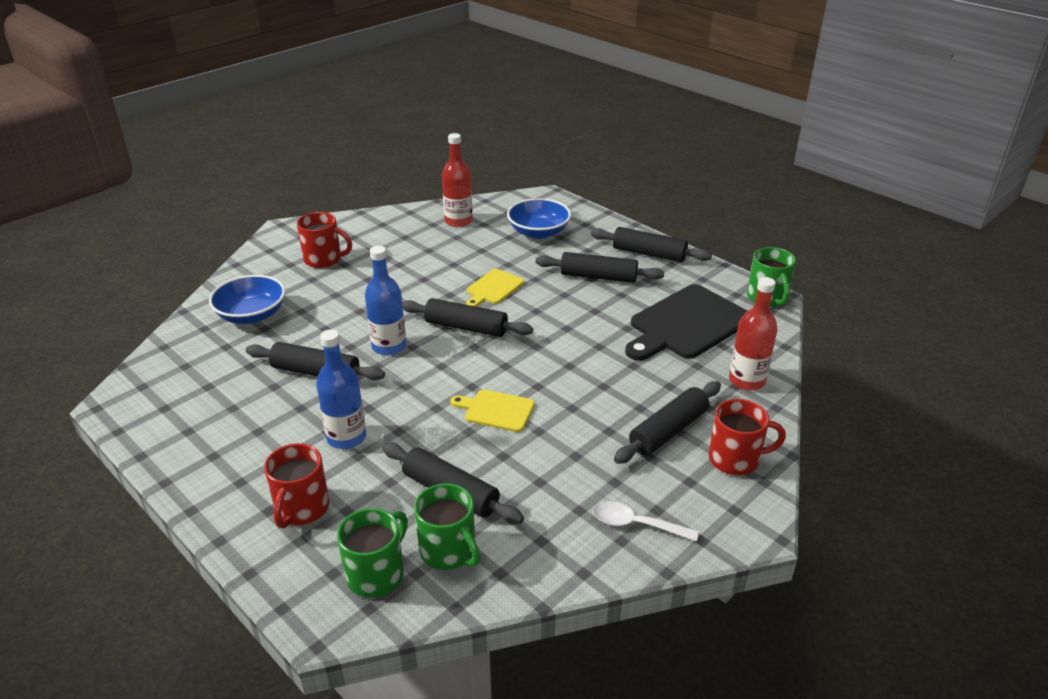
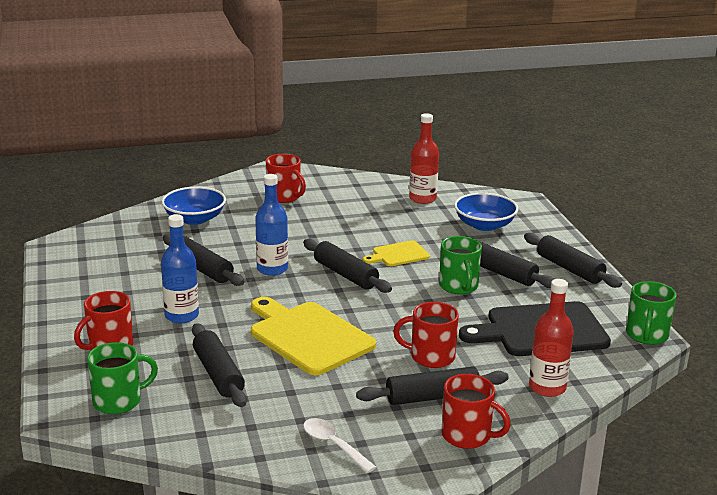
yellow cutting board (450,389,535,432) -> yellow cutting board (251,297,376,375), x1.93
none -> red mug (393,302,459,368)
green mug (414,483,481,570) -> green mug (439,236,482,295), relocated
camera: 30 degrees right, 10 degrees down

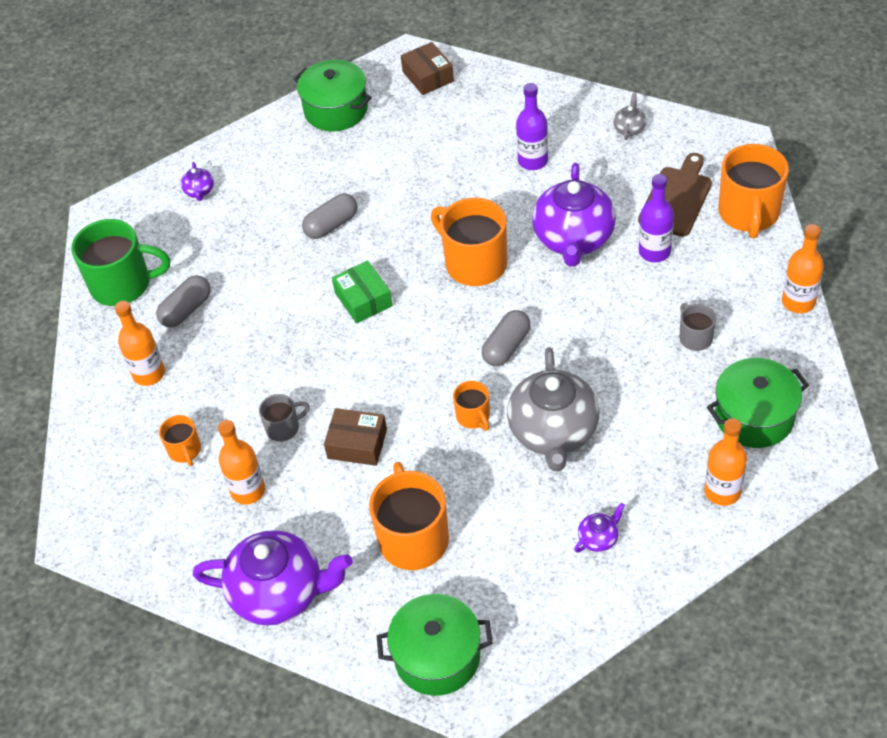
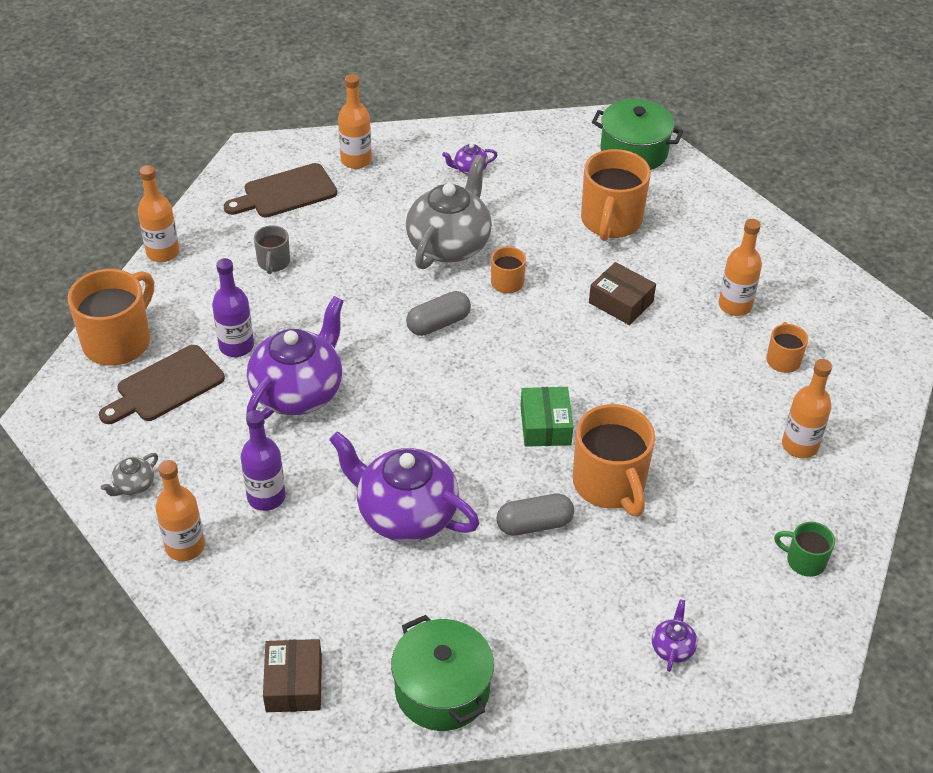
none -> orange bottle (156,460,205,561)
green pot (707,358,809,448) -> brown cutting board (223,163,337,217)
purple teapot (193,530,353,625) -> purple teapot (329,431,480,542), relocated
orange mug (431,198,507,286) -> orange mug (573,404,655,517), relocated
green mug (71,219,170,306) -> green mug (774,522,835,577), x0.51
grey capsule (156,275,211,328) -> none
grey mug (259,394,310,442) -> none
camera: 160 degrees left, 5 degrees down

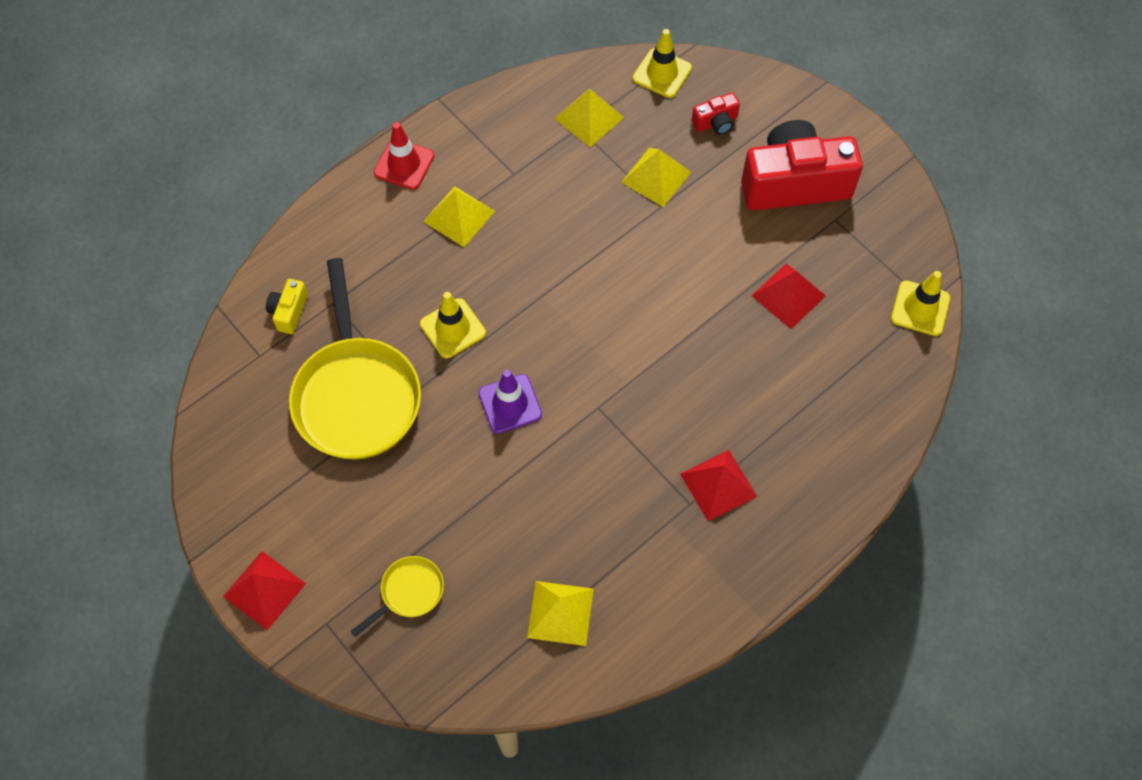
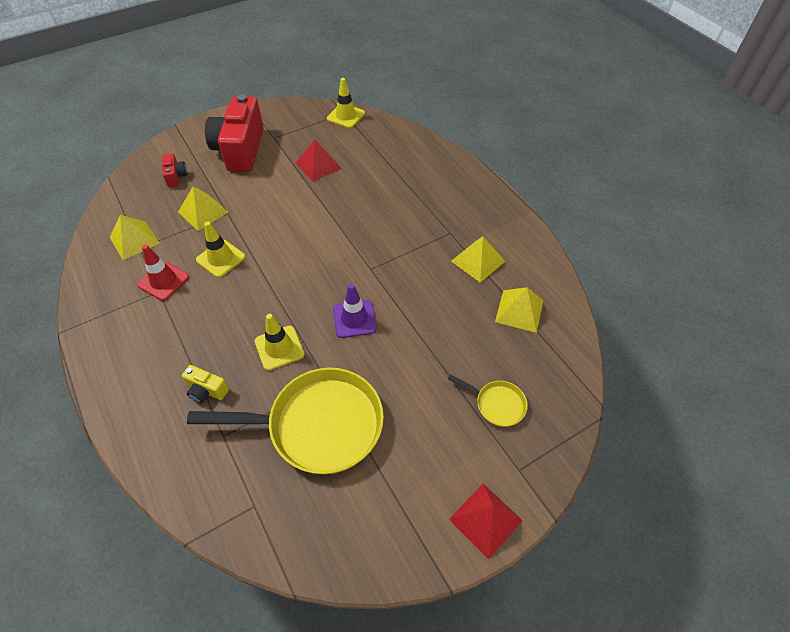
red traffic cone (374,122,434,190) -> red traffic cone (137,244,189,301), relocated
yellow camera (266,279,308,334) -> yellow camera (182,365,229,403), relocated
yellow traffic cone (633,29,692,98) -> yellow traffic cone (196,221,245,278), relocated
yellow pan (350,556,444,637) -> yellow pan (448,374,528,427), 150 degrees clockwise
yellow pyramid (423,186,495,247) -> yellow pyramid (451,236,505,283), relocated
red pyramid (680,450,757,521) -> none
camera: 80 degrees left, 10 degrees down

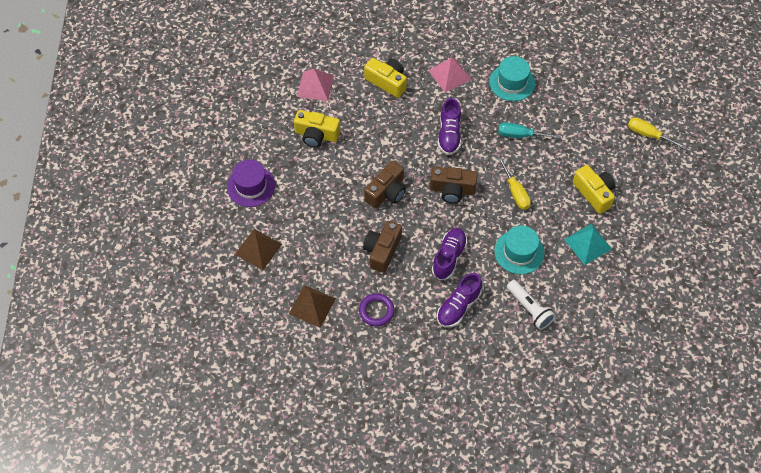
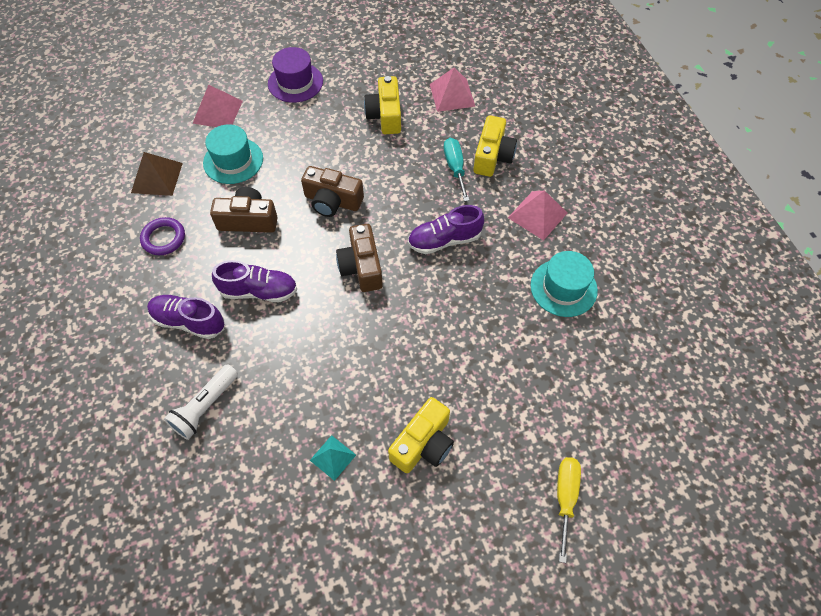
brown pyramid (235,229,282,270) -> pink pyramid (192,85,243,127)
turquoise hat (494,225,545,274) -> turquoise hat (203,124,263,184), relocated
turquoise pyramid (564,224,612,265) -> turquoise pyramid (310,435,356,481), x0.63
turquoise screwdriver (498,123,559,139) -> turquoise screwdriver (444,138,470,201), relocated
yellow screwdriver (498,158,531,210) -> none
camera: 70 degrees right, 0 degrees up

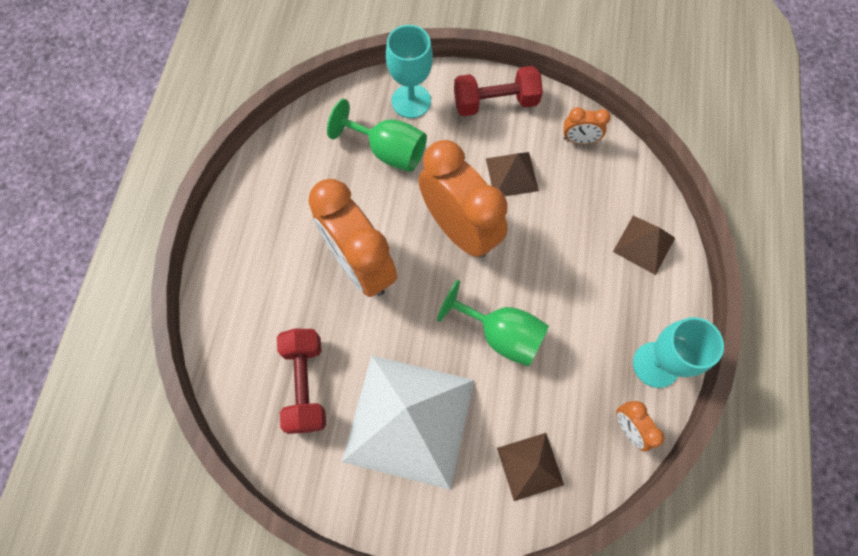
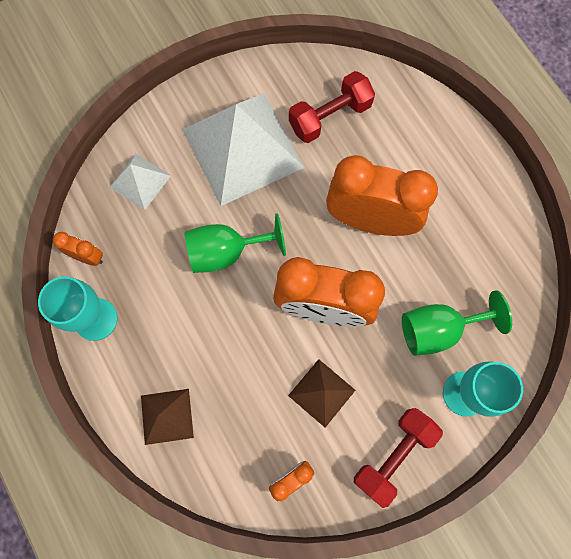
brown pyramid (497,433,564,501) -> white pyramid (110,154,171,210)
red dumbbell (277,328,326,434) -> red dumbbell (289,71,375,143), 75 degrees counterclockwise
camera: 140 degrees right, 5 degrees up

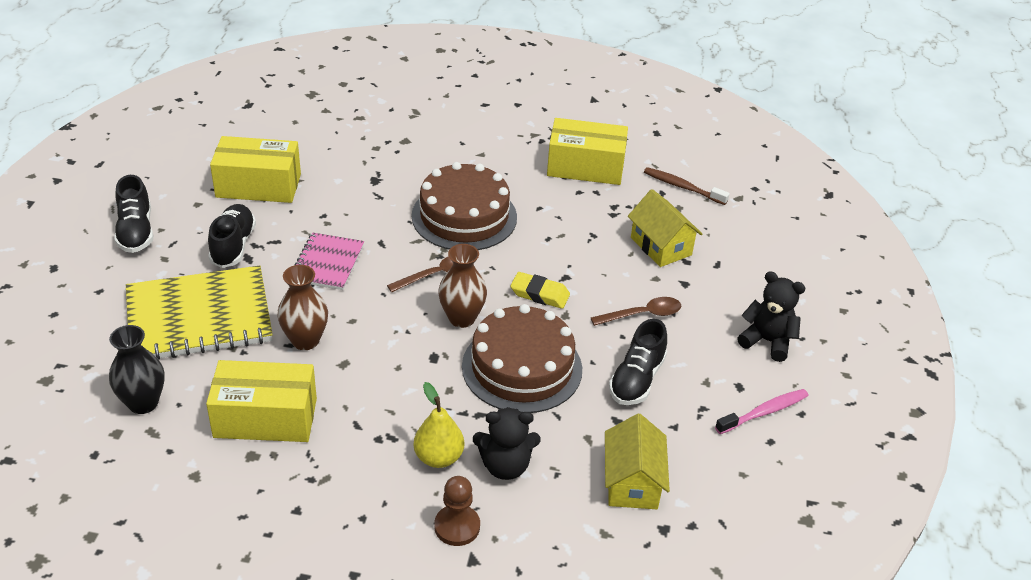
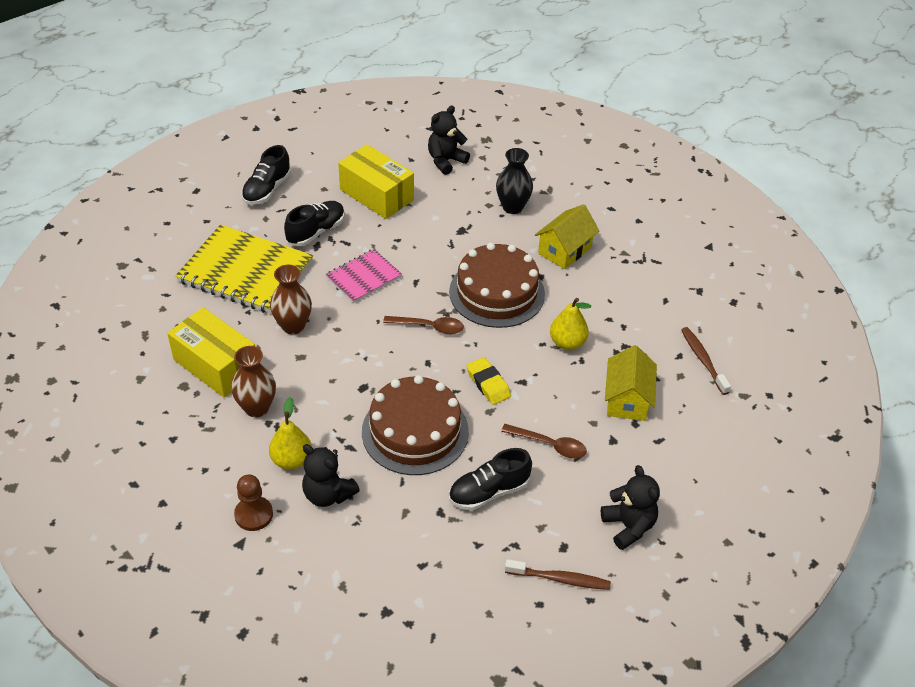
brown vase (438,244,487,328) -> brown vase (231,346,276,417), relocated
none -> black teddy bear (428,105,470,175)
black vase (109,325,165,414) -> black vase (496,148,533,214), relocated
pink toothbrush (715,389,809,434) -> brown toothbrush (505,559,611,590)
yellow house (605,414,670,509) -> yellow house (535,204,599,269), relocated
none -> yellow pear (550,298,591,350)
yellow box (547,118,628,185) -> none
camera: 40 degrees right, 5 degrees up

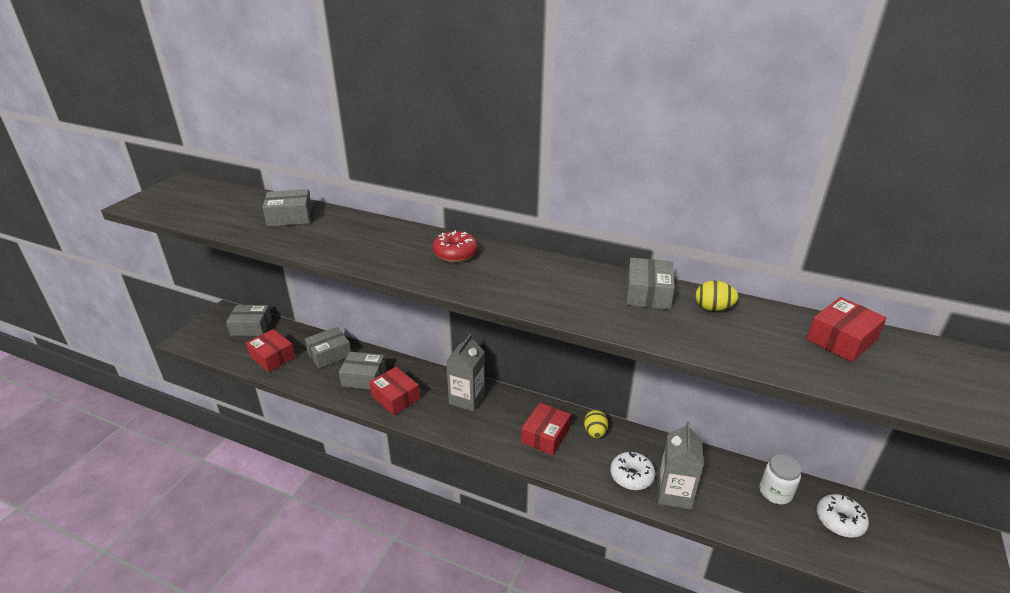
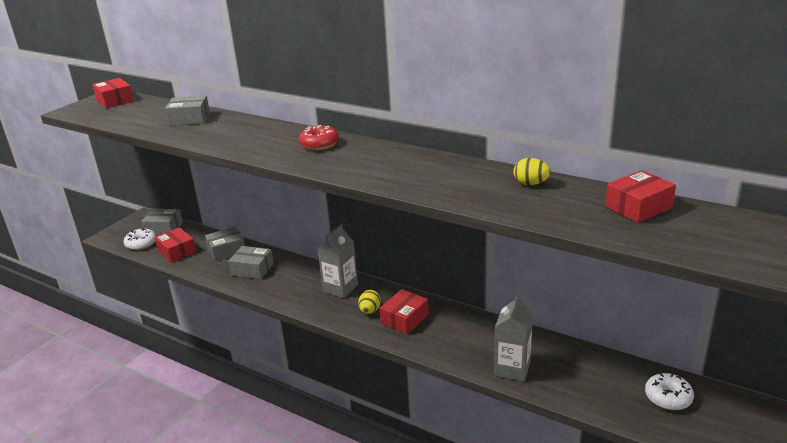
red box (369,367,420,415) -> red box (92,78,134,108), relocated
white donut (610,452,655,490) -> white donut (123,228,156,250), relocated
yellow egg (584,410,608,438) -> yellow egg (358,290,381,314), relocated
grey box (626,258,675,310) -> none
white jar (760,454,801,504) -> none
camera: 10 degrees right, 5 degrees down

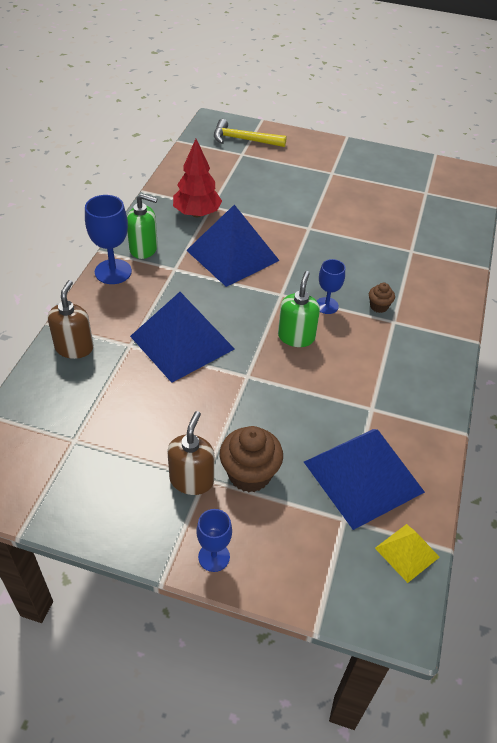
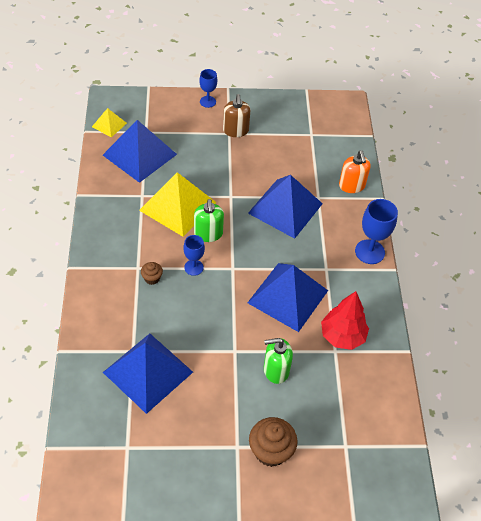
none -> blue pyramid (103,333,193,414)
none -> yellow pyramid (139,172,216,237)
brown cupcake (220,426,283,492) -> brown cupcake (249,417,298,467), relocated
green soap dispenser (127,194,158,259) -> green soap dispenser (264,338,293,384), relocated
brown soap dispenser (48,280,94,359) -> orange soap dispenser (339,150,371,193)
yellow hammer (214,119,287,147) -> none
camera: 160 degrees right, 5 degrees up

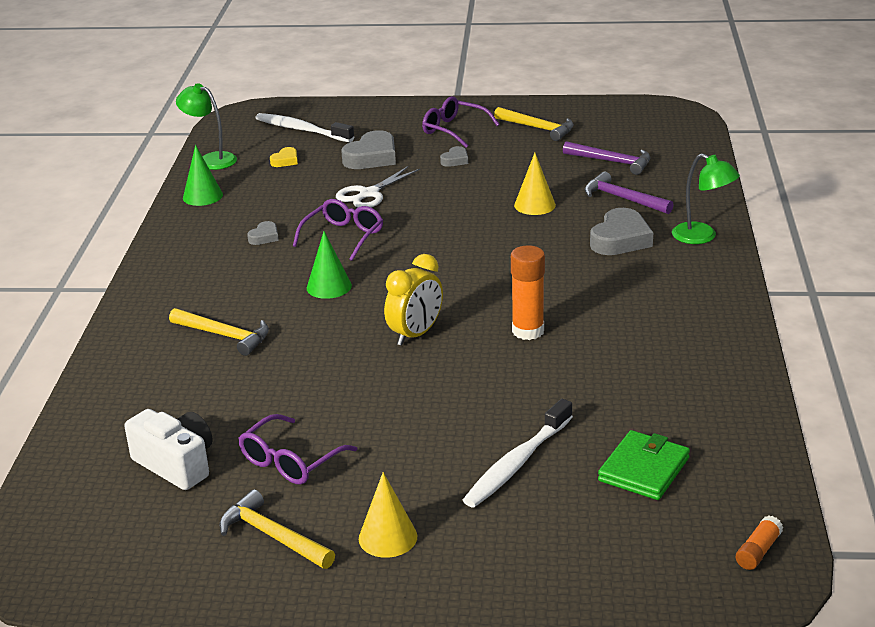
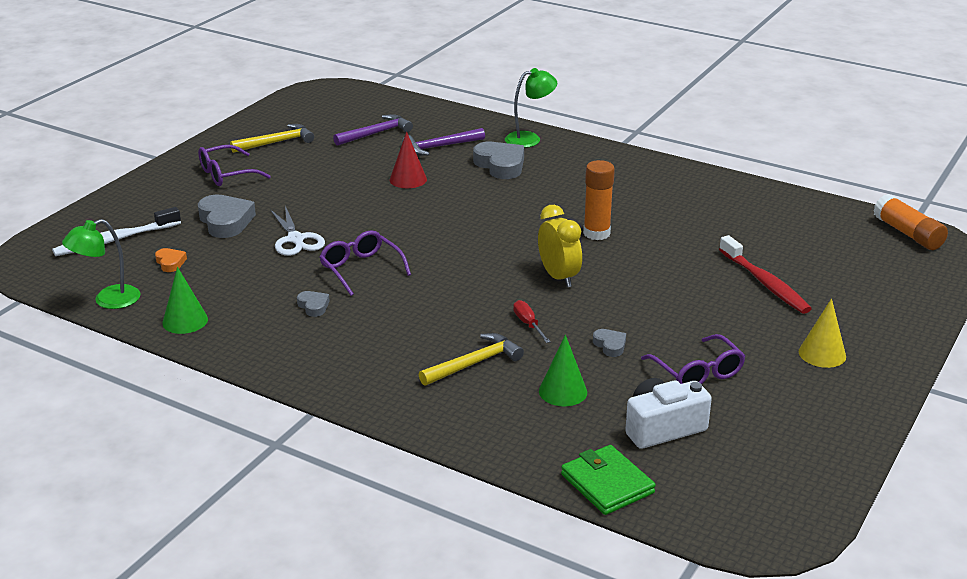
yellow heart (270,147,298,167) -> orange heart (155,248,187,272)
yellow cone (514,153,556,215) -> red cone (390,132,427,188)
none -> red screwdriver (513,300,551,343)
green cone (307,231,352,299) -> green cone (539,335,587,406), relocated
green wallet (598,430,690,500) -> green wallet (561,445,656,515), relocated
grey heart (440,146,468,167) -> grey heart (593,329,626,357), relocated
white toothbrush (463,399,573,507) -> red toothbrush (719,235,812,314)
orange glue stick (736,515,783,570) -> orange glue stick (873,194,948,250), x1.78
yellow hammer (219,489,335,569) -> none
camera: 65 degrees left, 0 degrees up

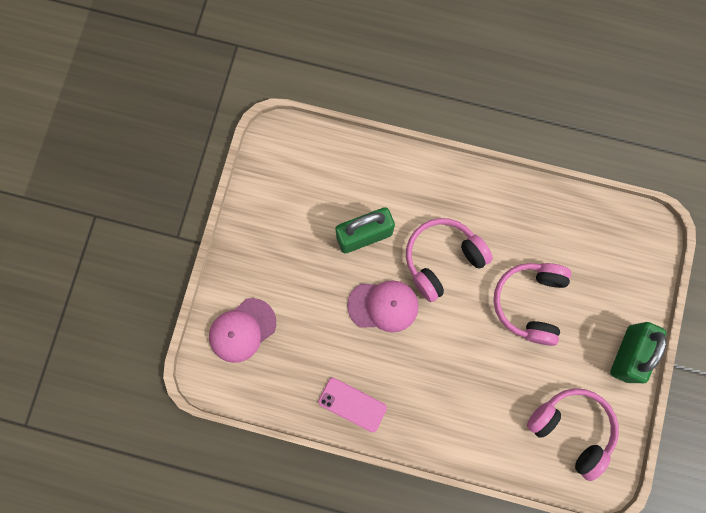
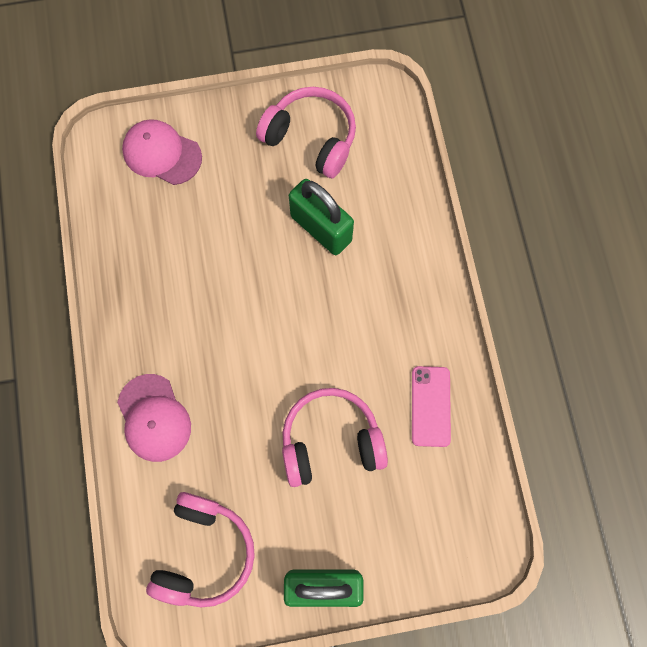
pink cap (347,280,419,332) -> pink cap (117,374,191,462), relocated
pink headphones (406,218,493,302) -> pink headphones (256,87,356,178), relocated
pink phone (318,378,387,432) -> pink phone (412,366,451,447), relocated
camera: 65 degrees right, 5 degrees down

